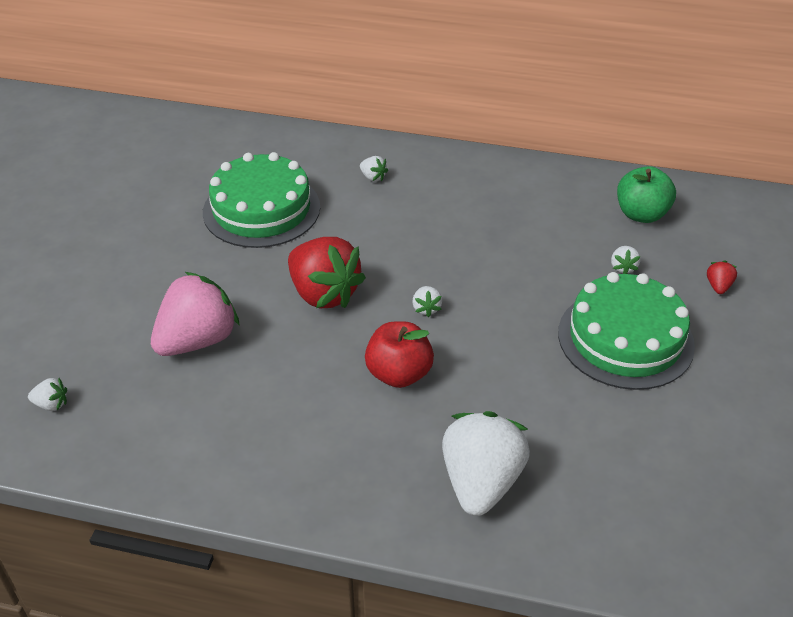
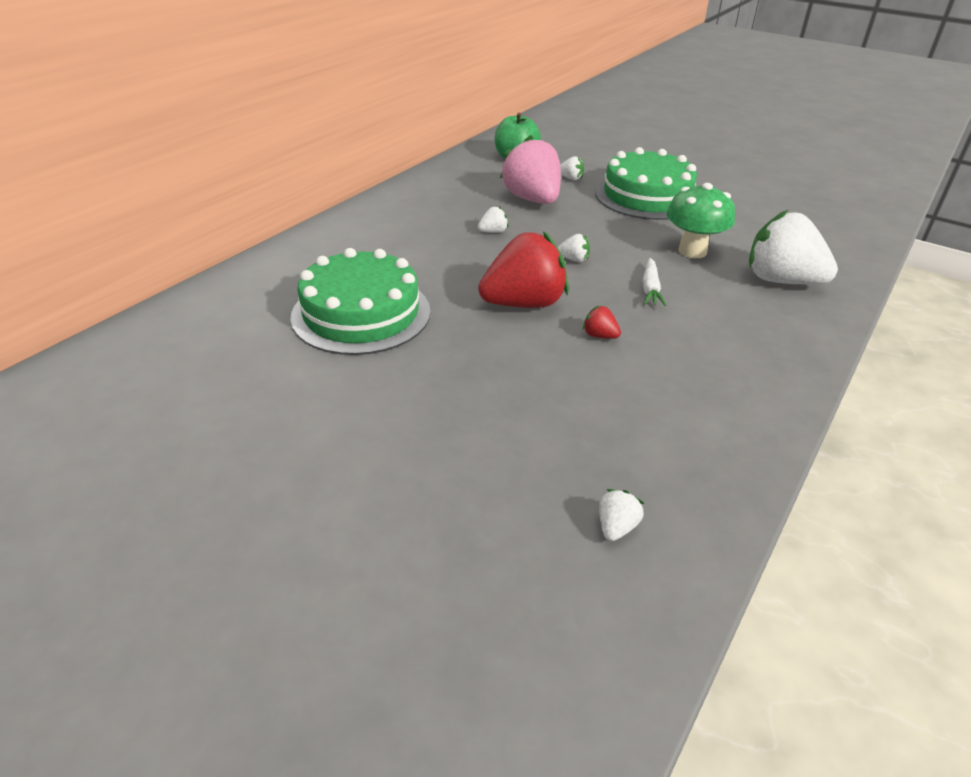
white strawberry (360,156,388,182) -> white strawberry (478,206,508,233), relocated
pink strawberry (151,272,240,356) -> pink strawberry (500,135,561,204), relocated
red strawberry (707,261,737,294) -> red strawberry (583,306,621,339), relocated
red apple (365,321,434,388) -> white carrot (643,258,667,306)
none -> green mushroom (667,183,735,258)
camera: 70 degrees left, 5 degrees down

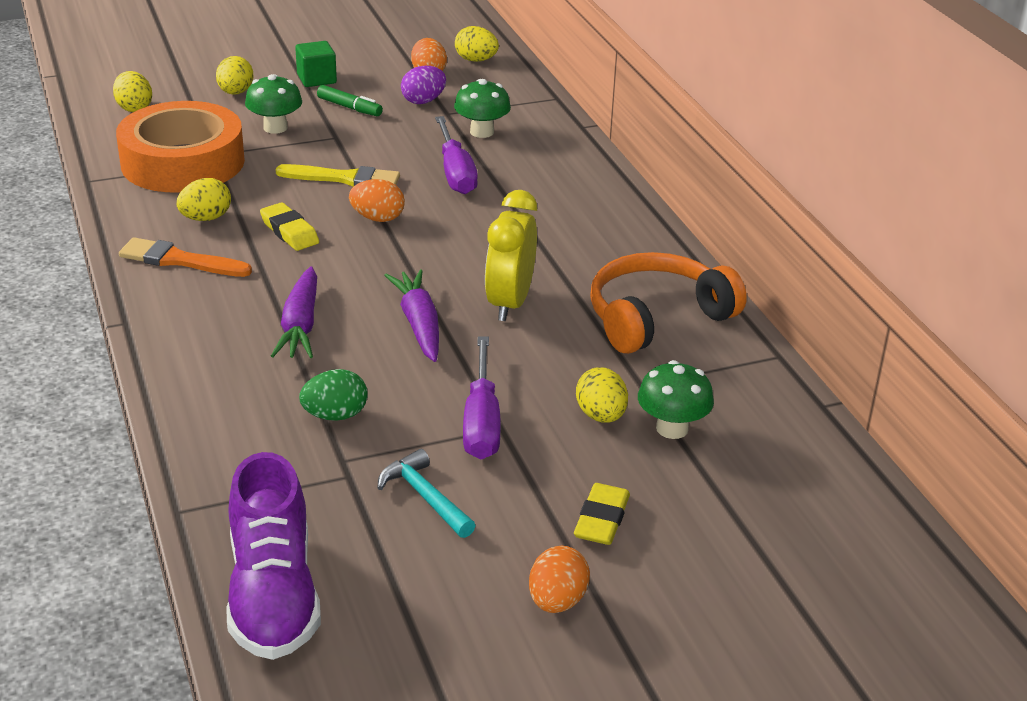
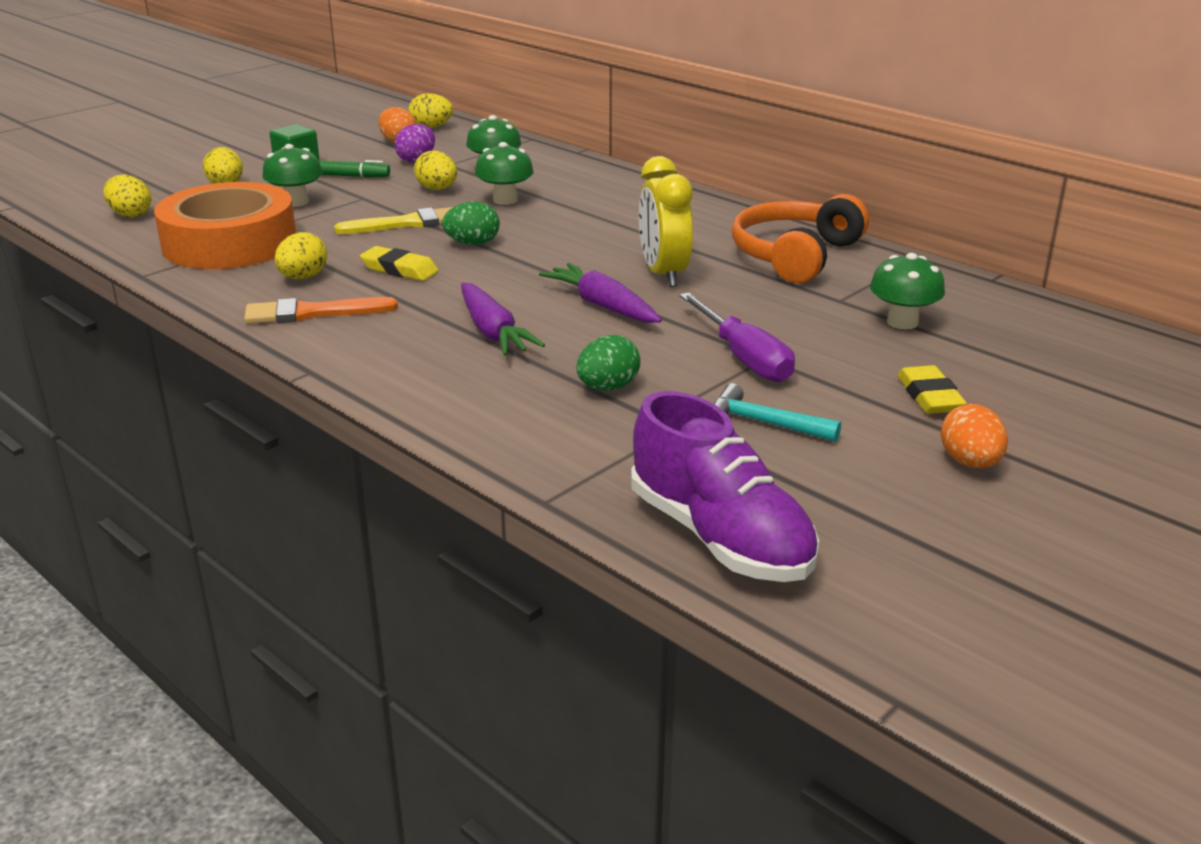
yellow egg (576,367,628,423) -> yellow egg (414,150,457,190), relocated
orange egg (349,179,405,222) -> green egg (442,201,500,245)
purple screwdriver (435,116,478,194) -> green mushroom (475,142,534,205)
camera: 25 degrees left, 5 degrees down

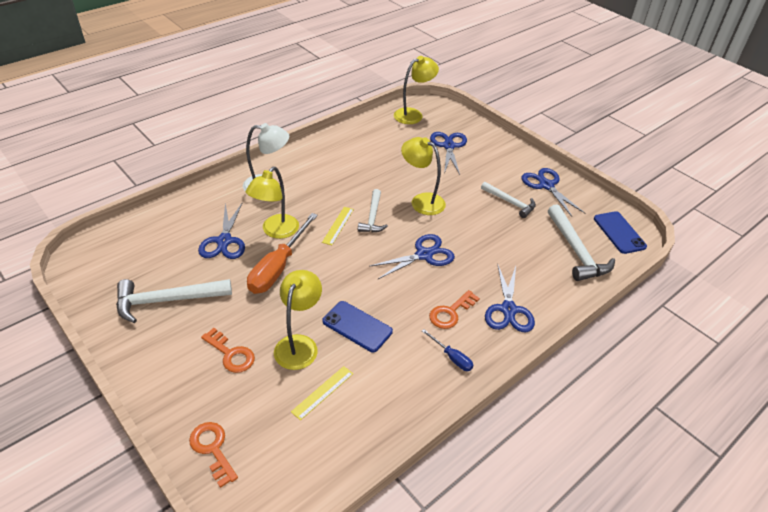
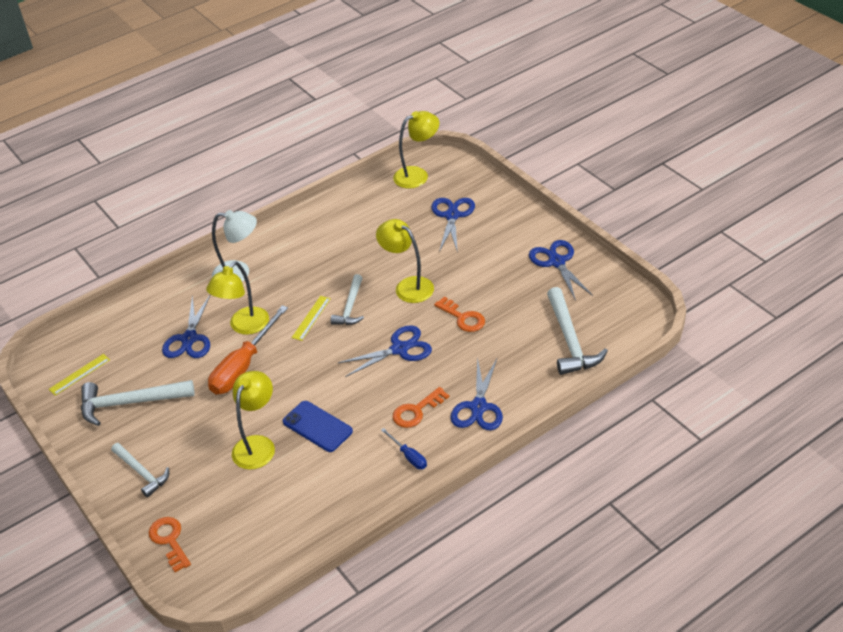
yellow ruler (291,366,353,421) -> yellow ruler (49,354,110,396), relocated
white hammer (481,182,536,218) -> white hammer (111,443,169,497), relocated
orange key (201,328,255,373) -> orange key (434,297,485,332), relocated
blue phone (594,211,647,254) -> none
camera: 10 degrees right, 0 degrees up

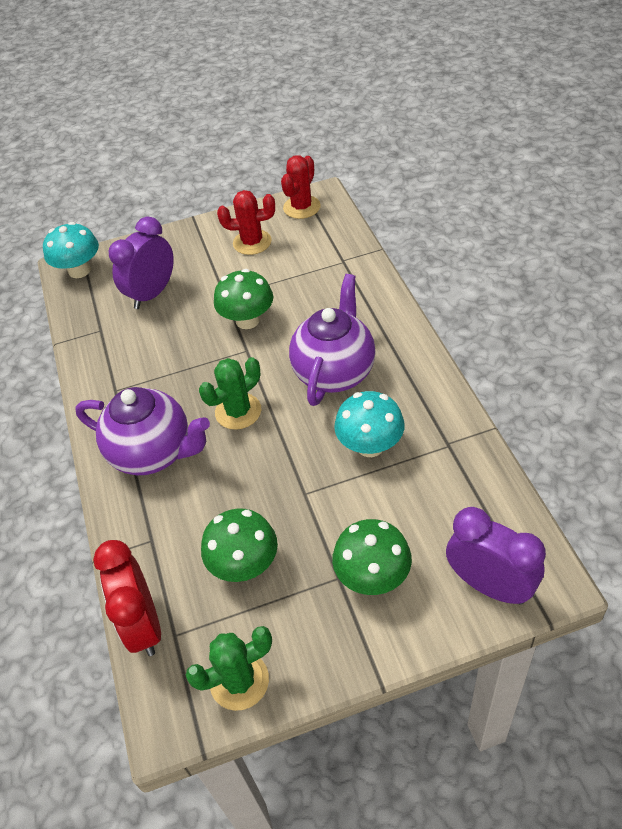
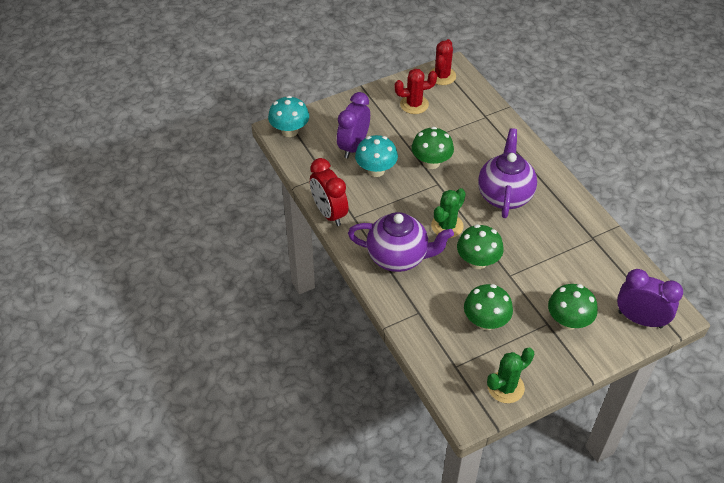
red clock (93,540,161,656) -> red clock (310,158,348,226), relocated
turquoise mushroom (334,391,405,457) -> turquoise mushroom (355,135,398,177), relocated
none -> green mushroom (457,224,504,269)
camera: 15 degrees left, 0 degrees up

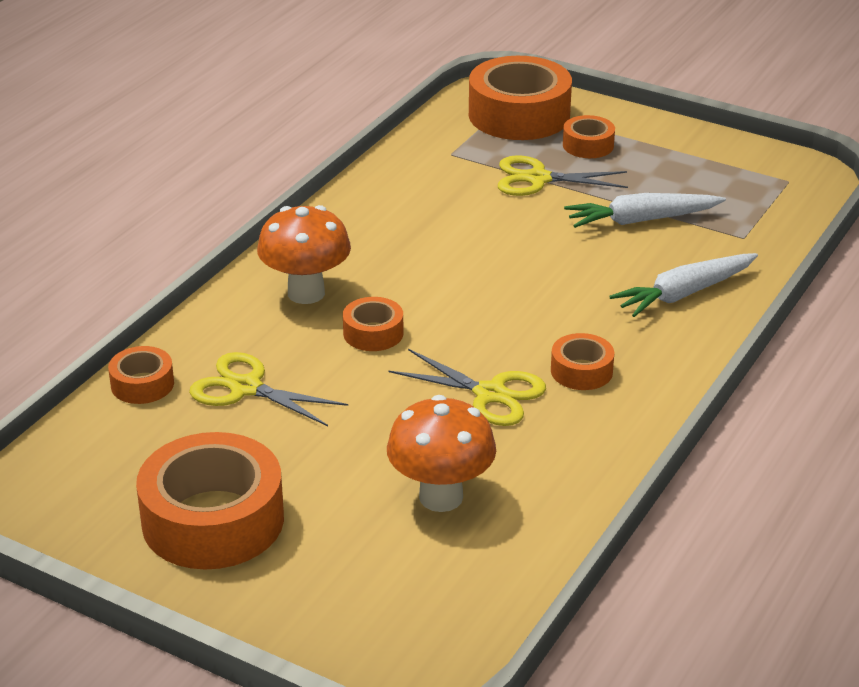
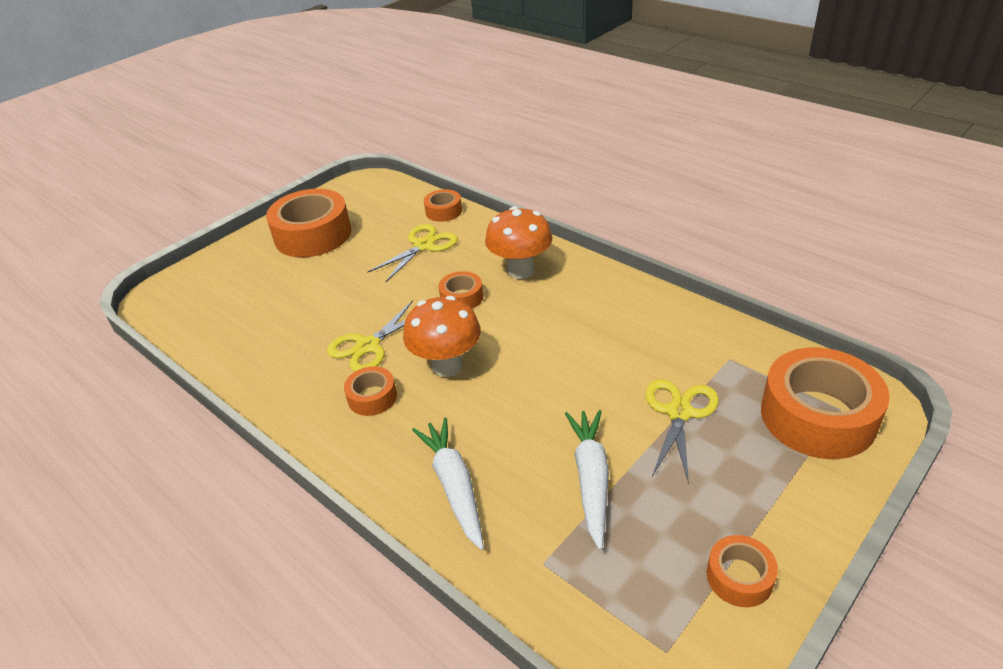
orange mushroom (387,395,496,512) -> orange mushroom (403,296,481,377), relocated
orange tape (563,115,615,158) -> orange tape (707,535,778,607), relocated
camera: 105 degrees right, 5 degrees up

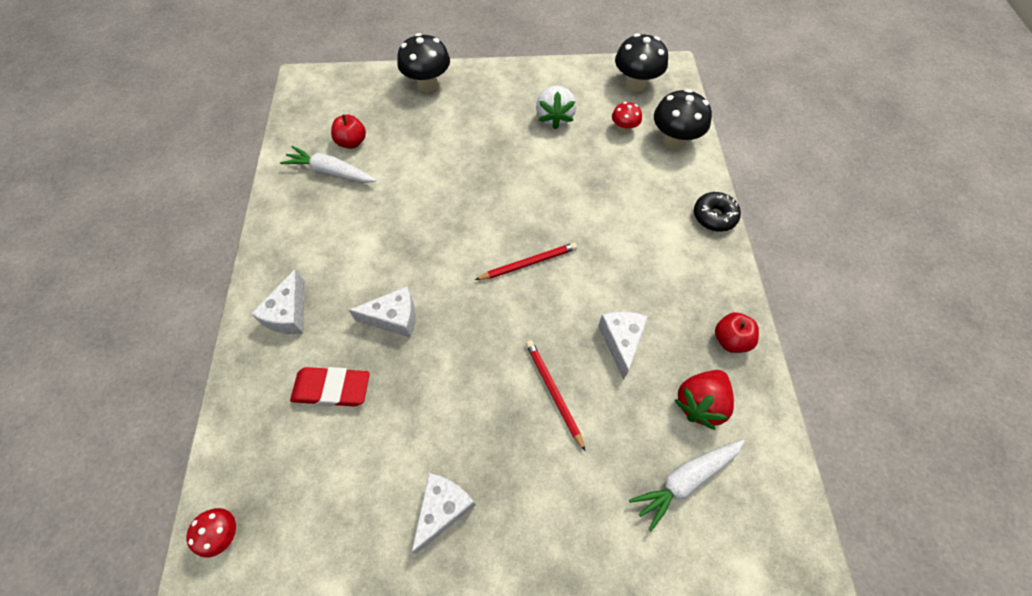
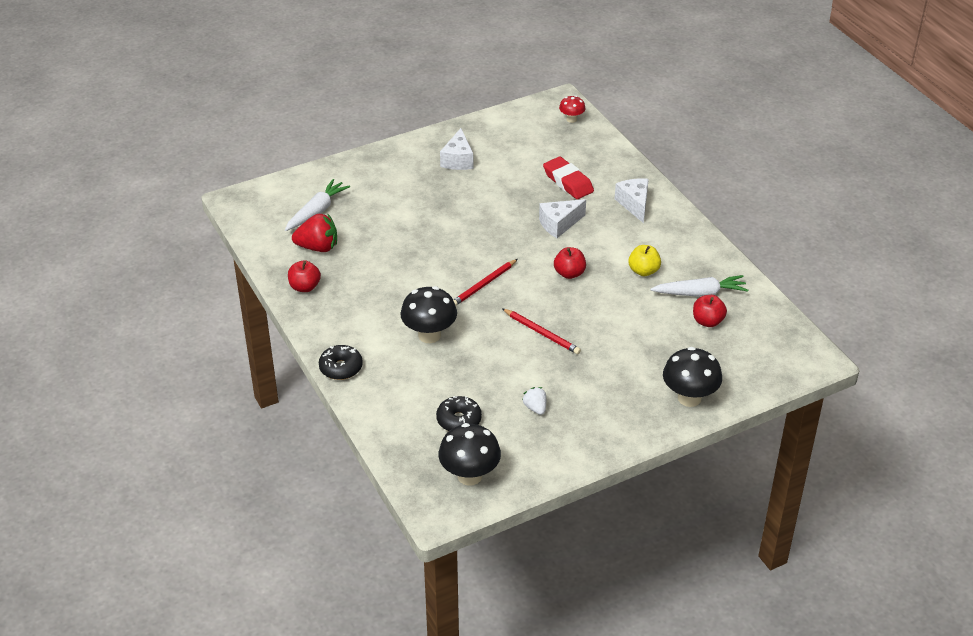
red strawberry (674,370,734,430) -> red strawberry (292,213,337,252), 75 degrees clockwise
black mushroom (654,89,712,149) -> black mushroom (400,286,457,343), relocated
red mushroom (612,102,642,134) -> black donut (436,396,482,431)
red pencil (526,340,585,451) -> red pencil (502,308,581,354), relocated
white strawberry (536,85,576,130) -> white strawberry (522,387,546,415), x0.56
red eraser (290,367,370,406) -> red eraser (543,157,594,199), 75 degrees clockwise
none -> red apple (554,247,586,279)
none -> yellow apple (628,245,661,276)
white cheese (598,312,648,380) -> none
camera: 155 degrees right, 20 degrees down

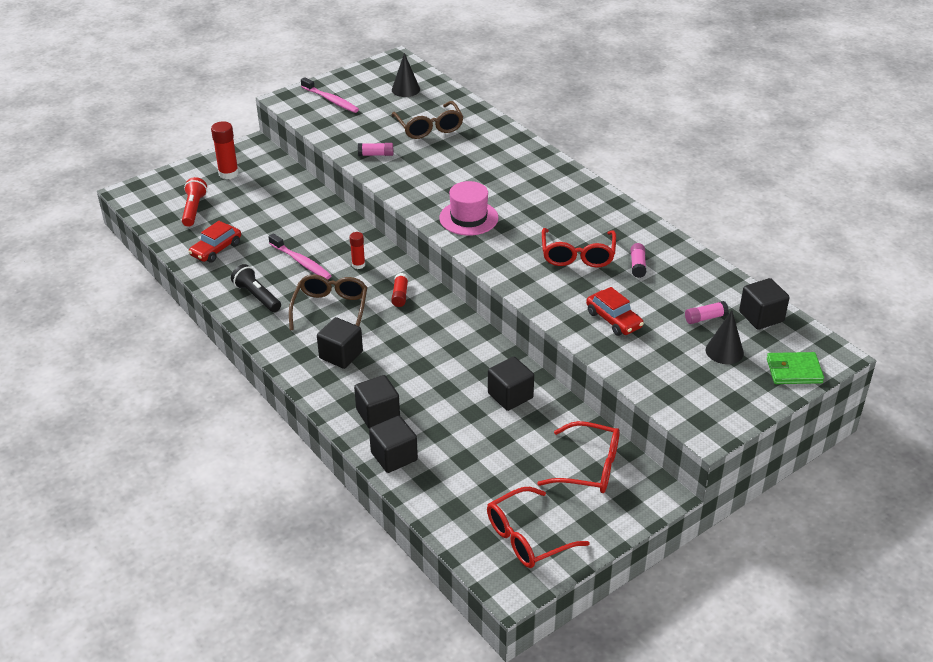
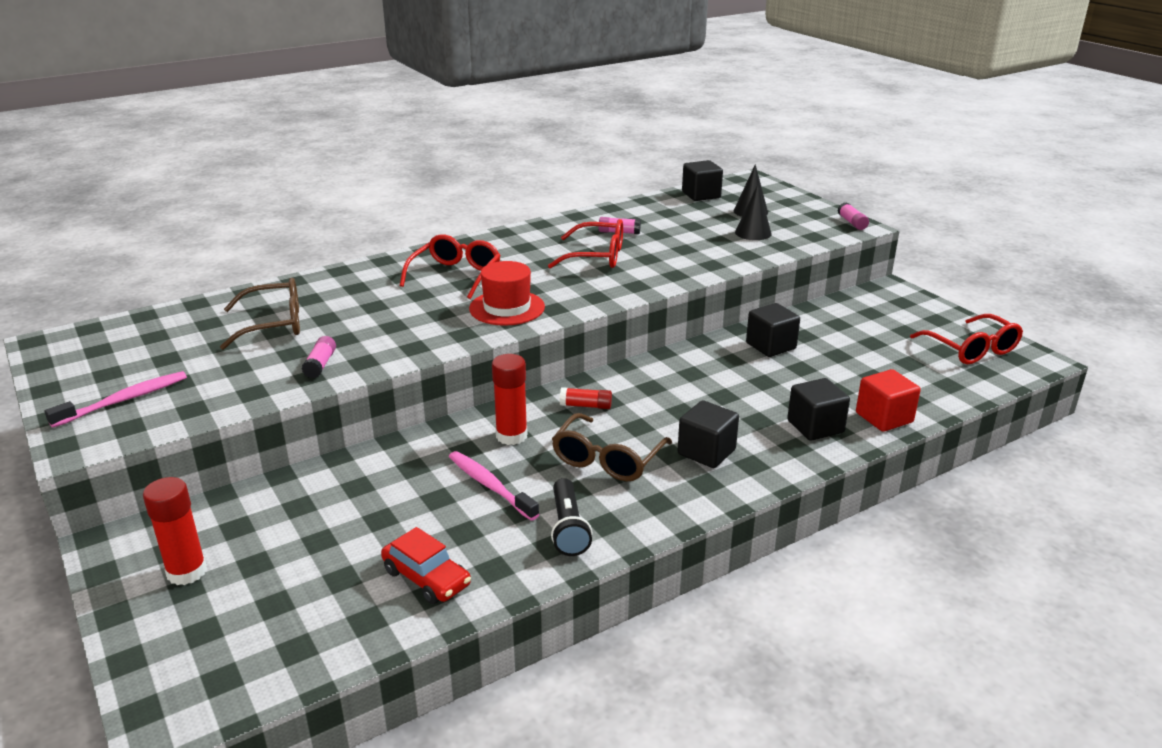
red glasses (537,421,620,493) -> red glasses (400,234,501,299), relocated
pink toothbrush (268,234,332,280) -> pink toothbrush (449,451,539,521), 90 degrees counterclockwise
pink hat (439,181,498,236) -> red hat (469,261,545,326)
red glue stick (349,232,365,269) -> red glue stick (492,354,528,445), x1.65
black flashlight (231,264,281,312) -> black flashlight (551,478,592,556), 60 degrees counterclockwise
brown glasses (289,275,368,330) -> brown glasses (552,413,672,481), 75 degrees counterclockwise
black cone (392,53,420,97) -> black cone (735,184,772,240), relocated
pink glue stick (685,301,729,324) -> pink glue stick (837,202,869,230), relocated
black cube (369,416,418,473) -> red cube (856,369,921,432)
red flashlight (182,177,207,227) -> none
red car (586,287,644,336) -> none
green wallet (767,352,824,384) -> none
camera: 85 degrees left, 10 degrees down

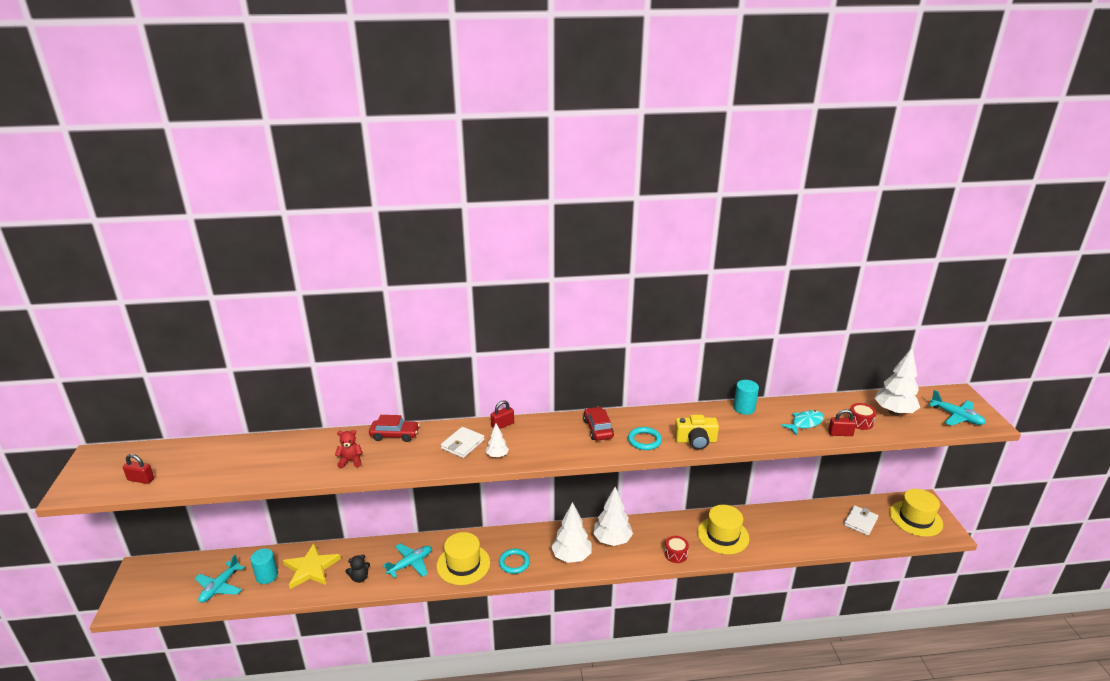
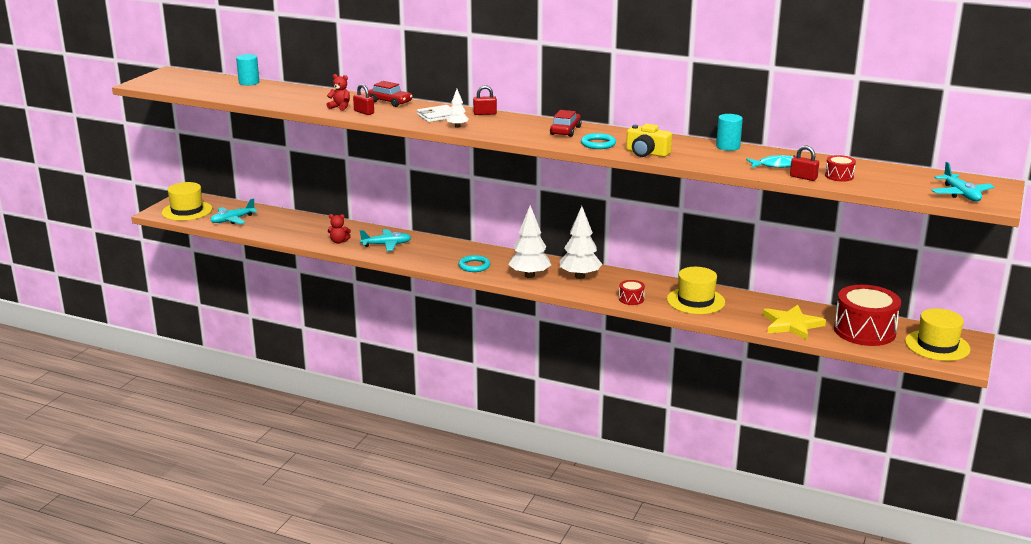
yellow hat (437,532,490,585) -> yellow hat (162,182,212,221), relocated
turquoise cylinder (250,548,278,584) -> turquoise cylinder (236,54,259,86), relocated
black teddy bear (345,555,370,583) -> red teddy bear (328,214,351,244)
red padlock (123,454,154,484) -> red padlock (353,84,374,115), relocated
yellow star (283,543,341,589) -> yellow star (763,305,826,340), relocated
white wallet (844,505,878,536) -> red drum (834,285,901,346)
white tree (874,348,920,415) -> none
camera: 30 degrees right, 5 degrees down

